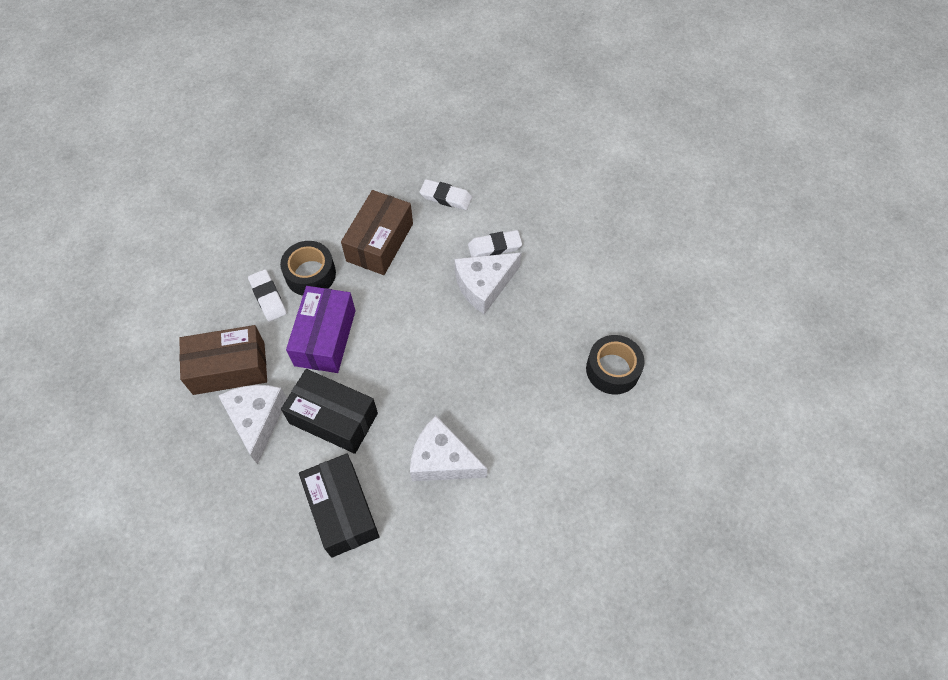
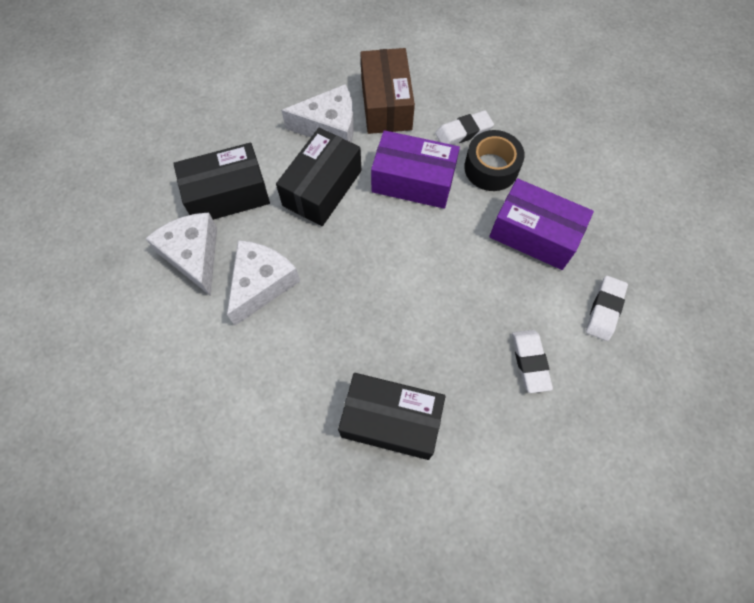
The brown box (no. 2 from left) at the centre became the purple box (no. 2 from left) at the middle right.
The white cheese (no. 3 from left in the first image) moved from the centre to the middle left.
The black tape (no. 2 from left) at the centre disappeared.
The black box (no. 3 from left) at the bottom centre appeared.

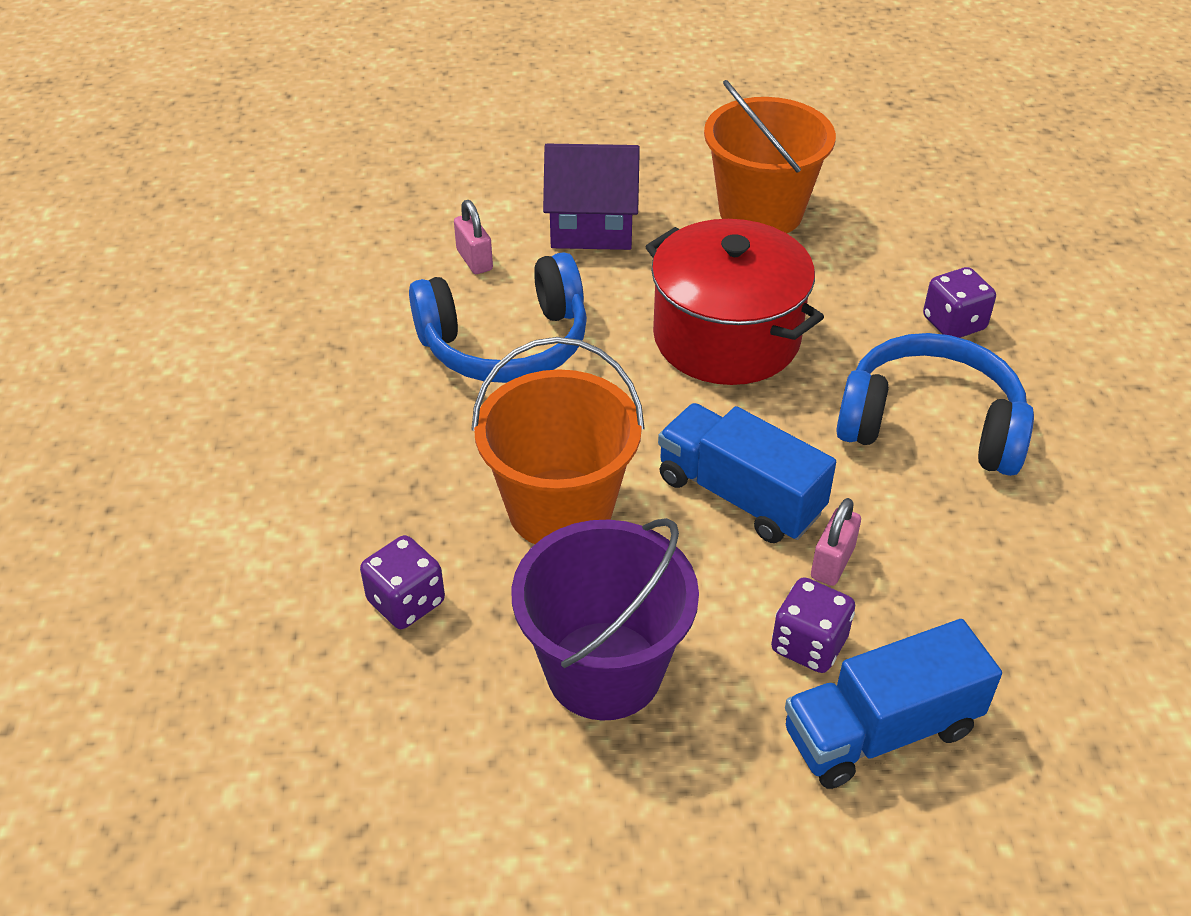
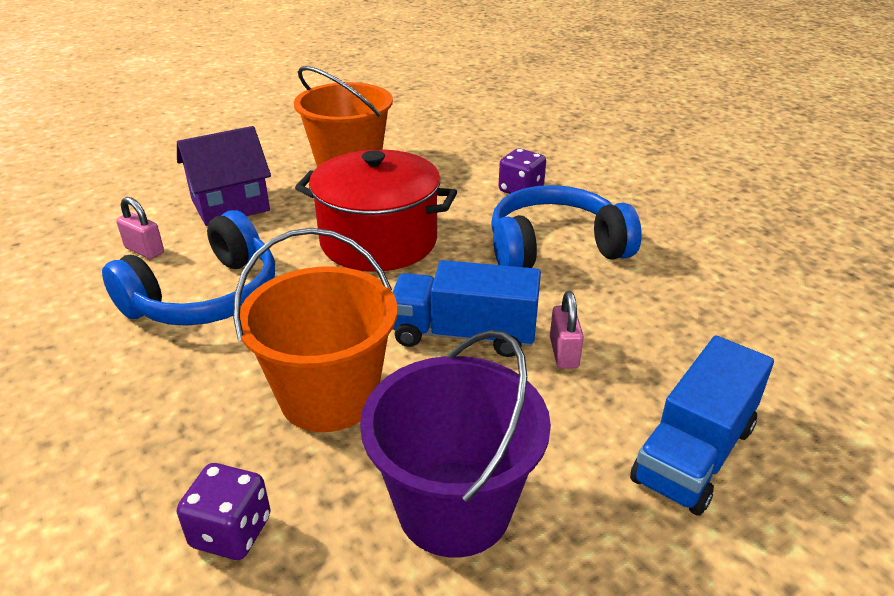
The purple dice (no. 2 from left) at the bottom right disappeared.

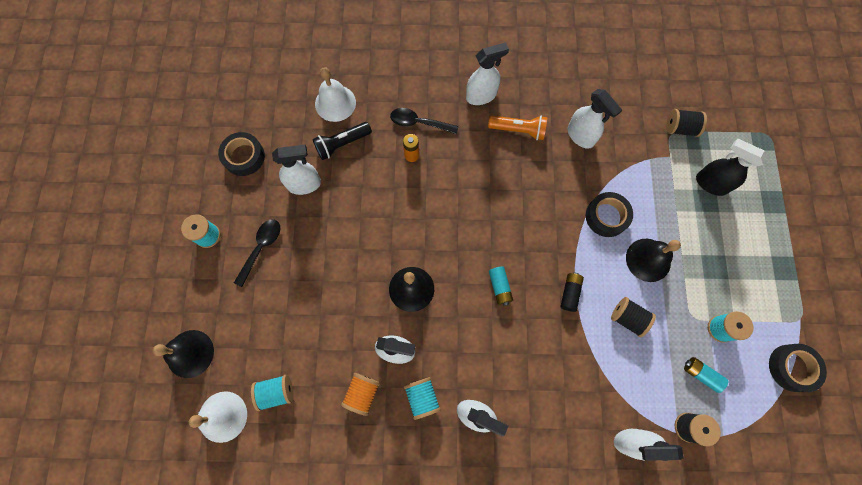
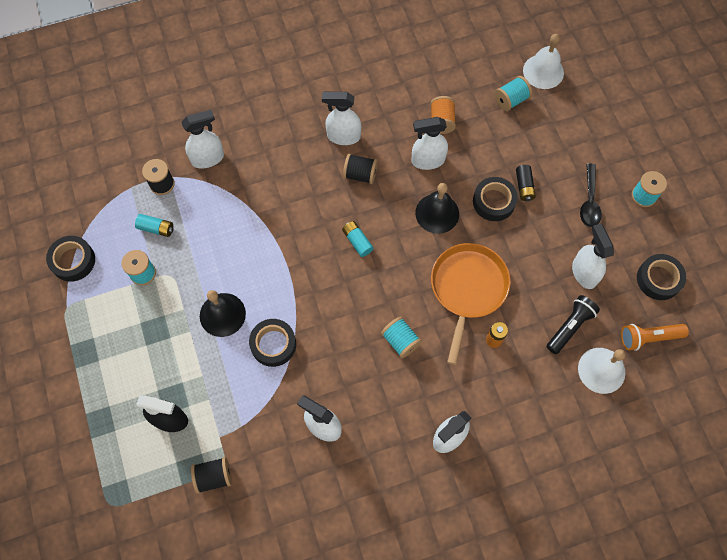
The black bell (no. 1 from left) at the bottom left disappeared.
The white spray bottle (no. 1 from left in the first image) at the centre turned 105 degrees clockwise.
The black spoon (no. 2 from left) at the top centre disappeared.
The turquoise spool (no. 3 from left in the first image) moved from the bottom centre to the centre.
The orange flashlight moved from the top centre to the middle right.
The black battery moved from the centre to the top right.
The black spool (no. 1 from left in the first image) moved from the middle right to the top centre.
The orange pan at the centre appeared.
The black tape (no. 3 from left) at the middle right appeared.

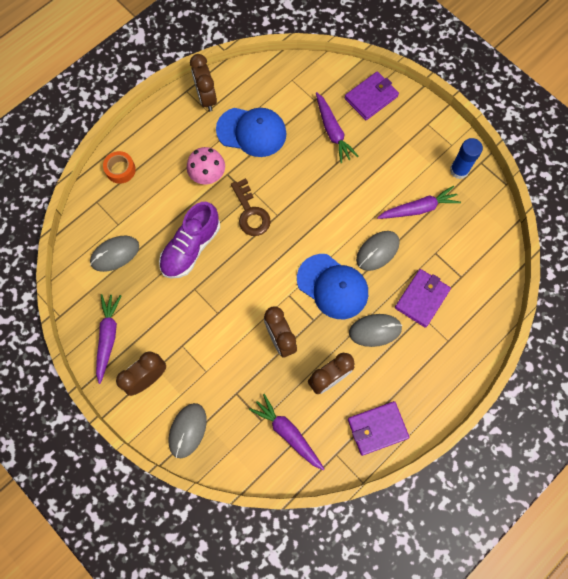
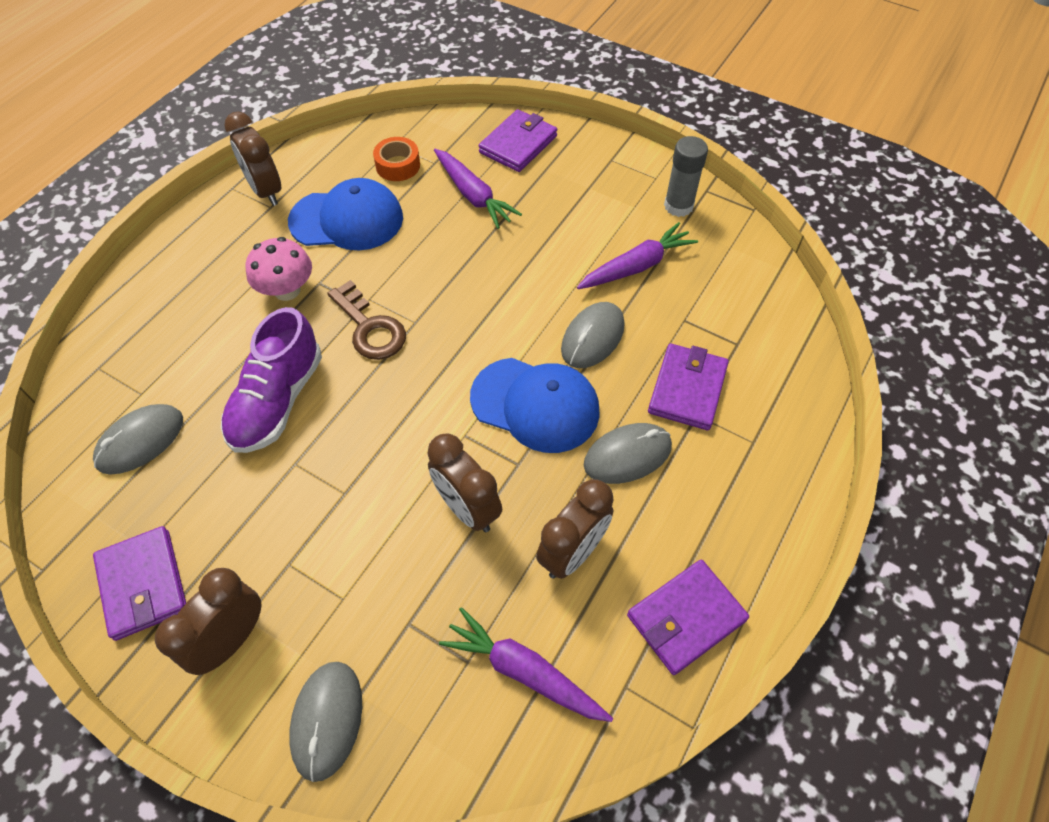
The purple carrot (no. 1 from left) at the middle left was replaced by the purple wallet (no. 1 from left) at the bottom left.
The orange tape moved from the top left to the top centre.
The blue glue stick at the top right became the grey glue stick at the top centre.

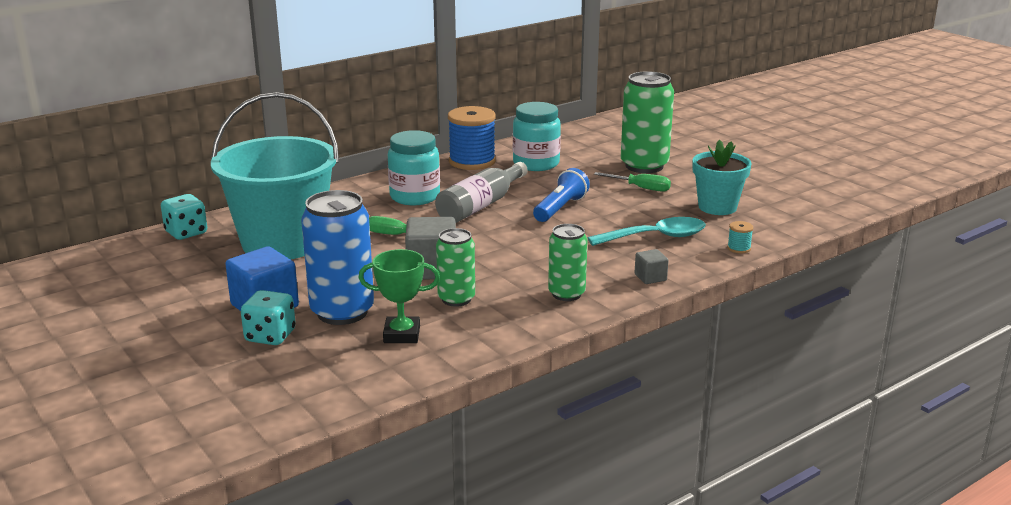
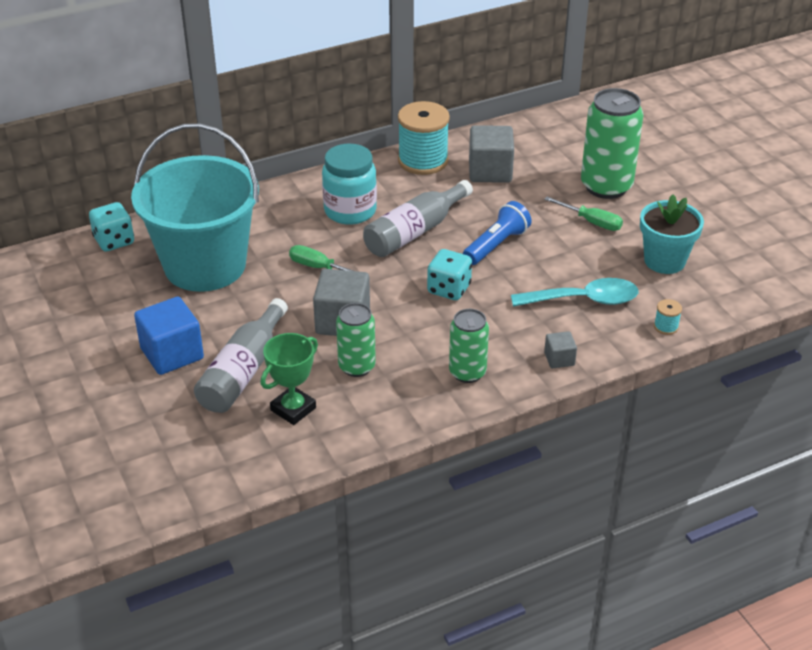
The turquoise dice (no. 2 from left) moved from the middle left to the centre.
The blue can at the centre was replaced by the grey bottle (no. 1 from left) at the middle left.
The green trophy at the centre turned 60 degrees counterclockwise.
The blue spool at the top centre became the turquoise spool (no. 1 from left) at the top centre.
The turquoise jar (no. 2 from left) at the top centre was replaced by the grey cube (no. 2 from left) at the top centre.

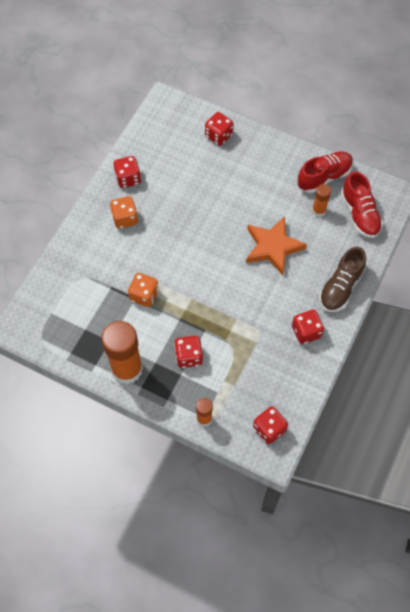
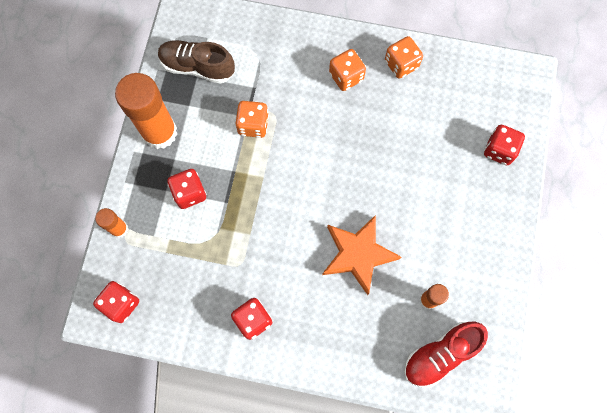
The red dice (no. 1 from left) at the top left became the orange dice (no. 3 from left) at the top centre.
The red shoe (no. 1 from left) at the top right disappeared.
The brown shoe moved from the middle right to the top left.

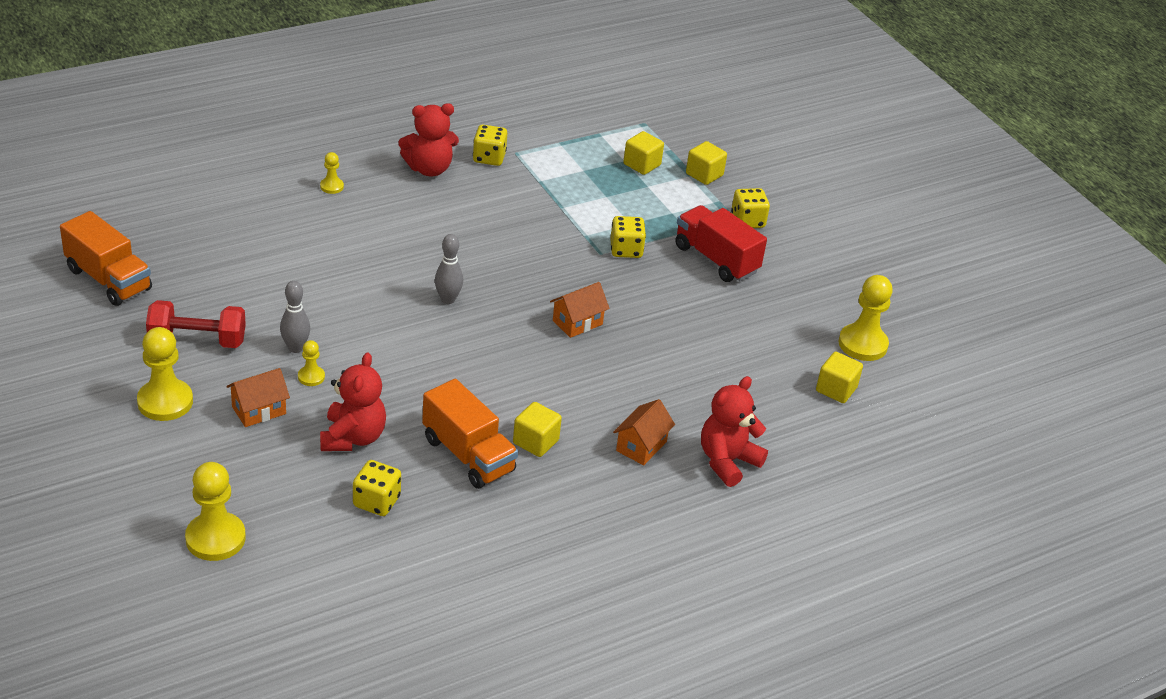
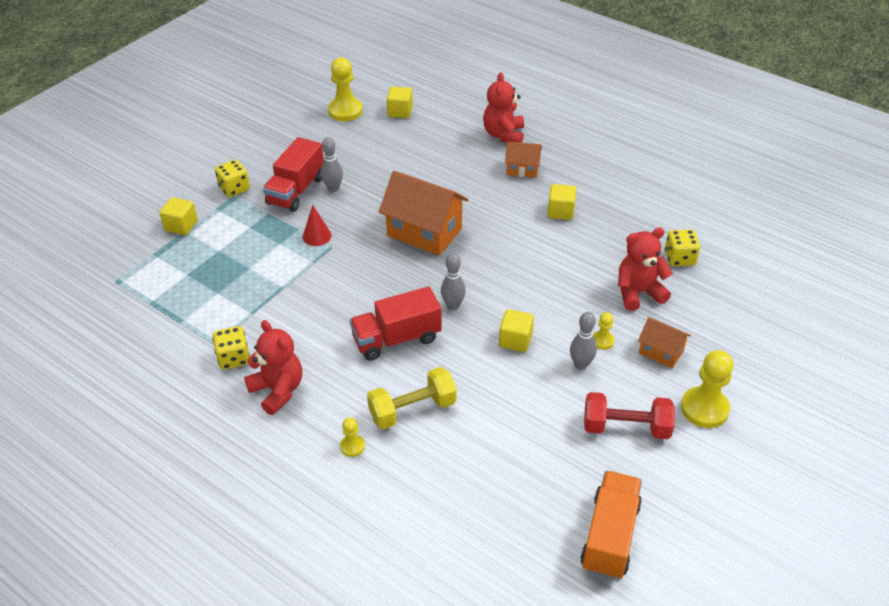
The red dumbbell at the middle left turned 60 degrees counterclockwise.
The yellow pawn (no. 2 from left) at the bottom left disappeared.
The orange truck (no. 2 from left) at the centre disappeared.
The orange house (no. 2 from left in the first image) at the centre changed to 1.88 times the size.
The yellow dice (no. 3 from left) at the centre was replaced by the red cone at the centre.
The yellow cube (no. 2 from left in the first image) moved from the top centre to the centre.
The red teddy bear (no. 3 from left in the first image) at the centre turned 75 degrees clockwise.
The grey bowling pin (no. 1 from left) at the top centre appeared.
The red truck (no. 2 from left) at the centre appeared.
The yellow dumbbell at the centre appeared.

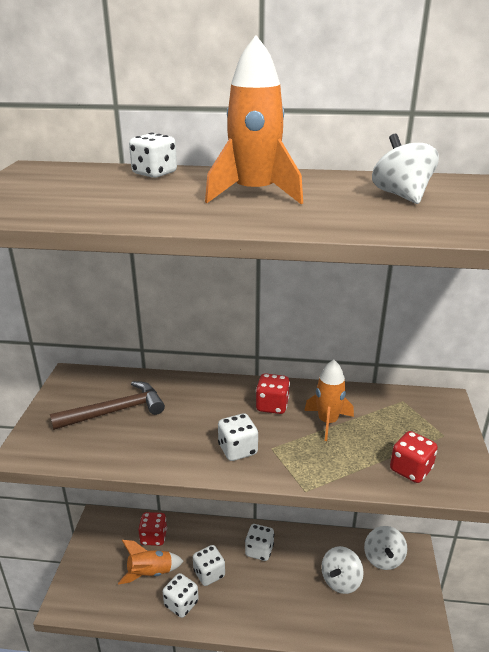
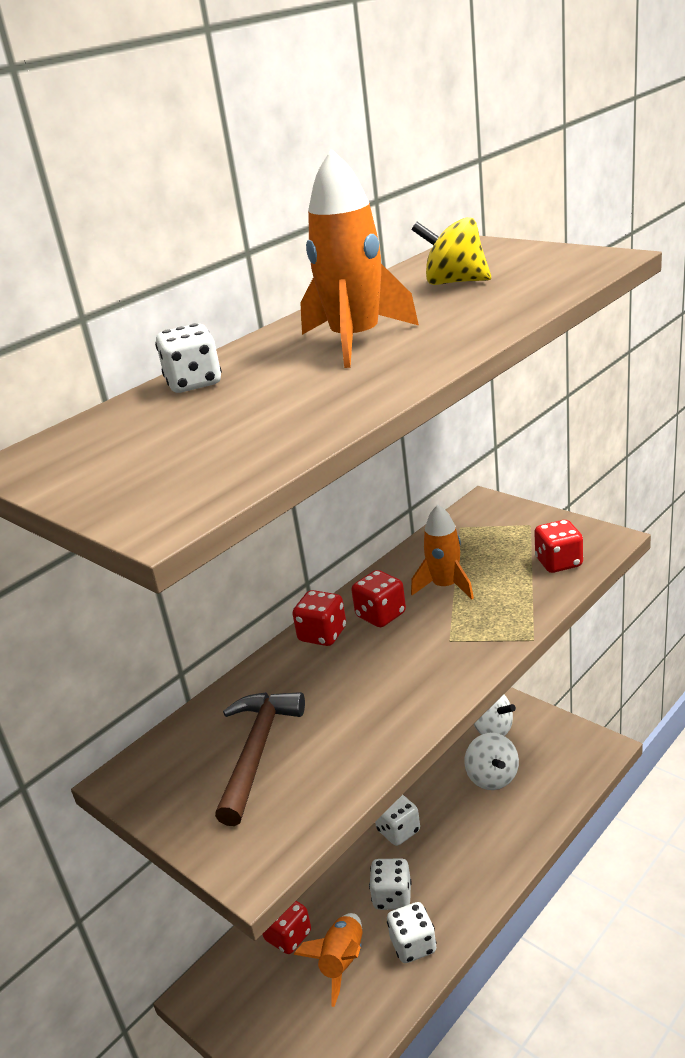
The white dice (no. 4 from left) at the bottom centre disappeared.
The white spinning top (no. 3 from left) at the top right became the yellow spinning top at the top centre.
The red dice (no. 2 from left) at the centre appeared.

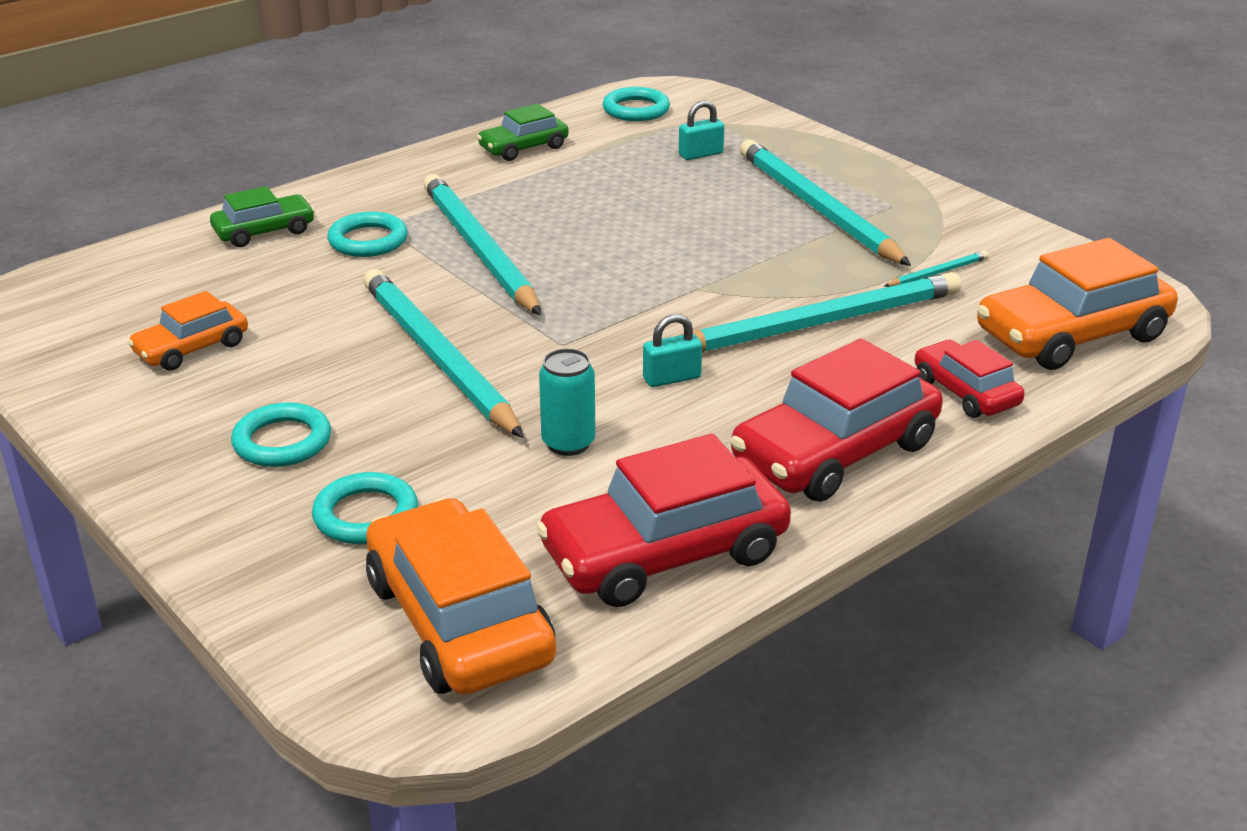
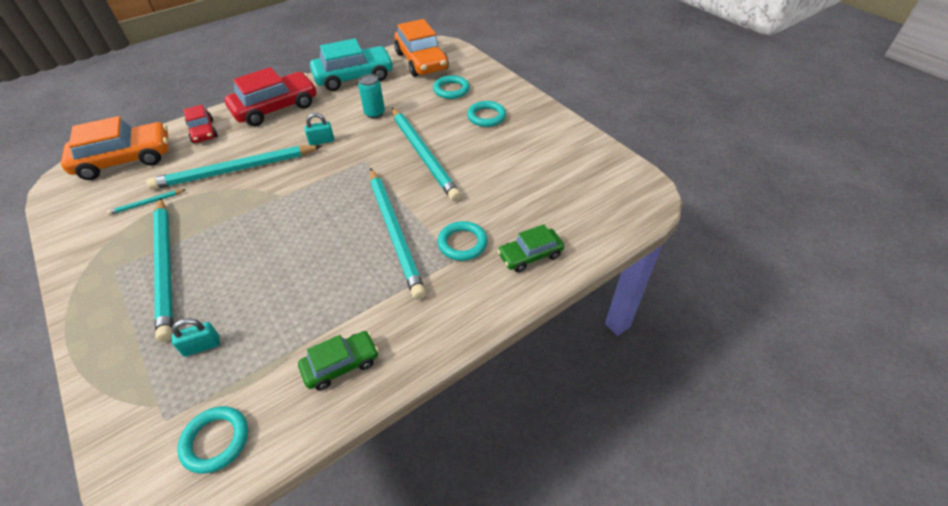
The orange car (no. 1 from left) at the middle left disappeared.
The red car (no. 1 from left) at the centre became the turquoise car at the top centre.

